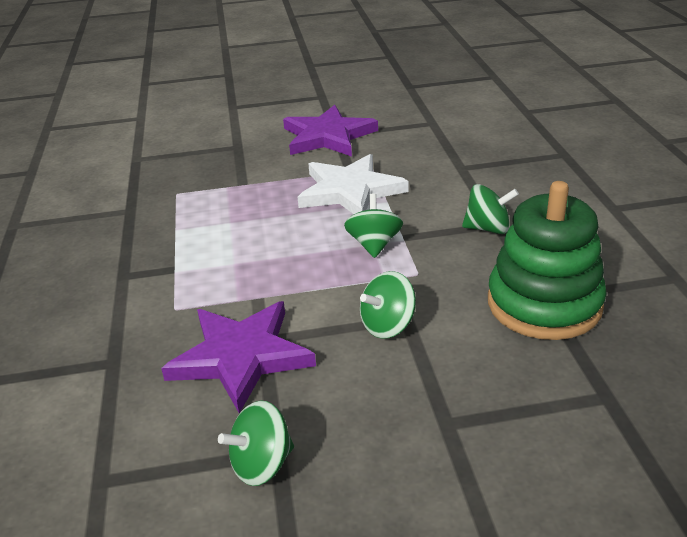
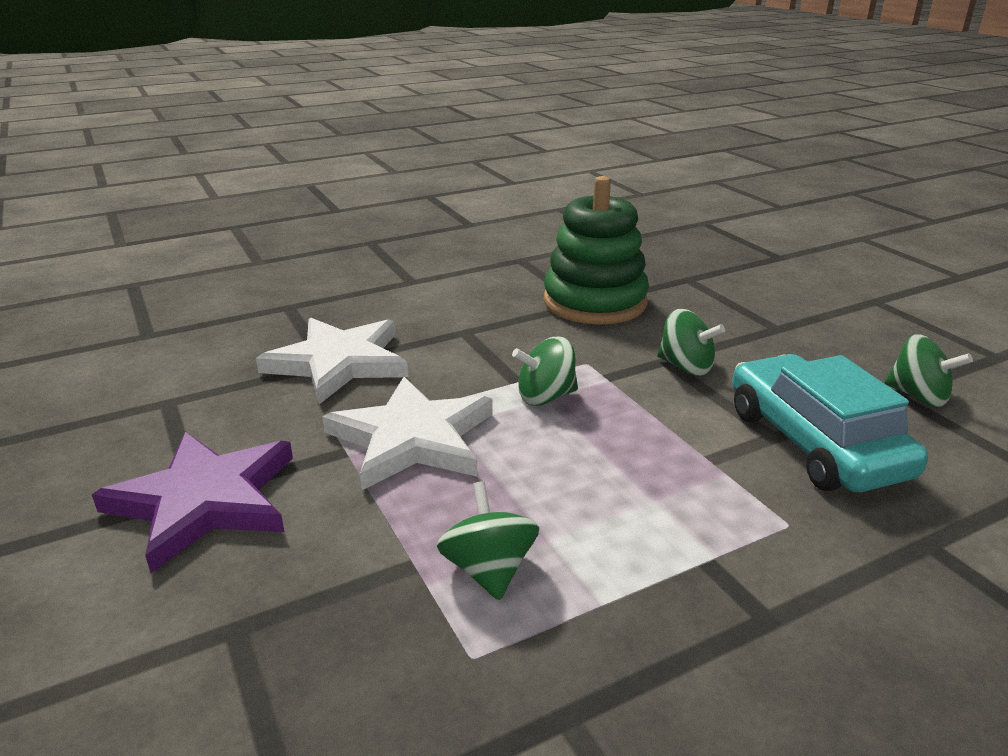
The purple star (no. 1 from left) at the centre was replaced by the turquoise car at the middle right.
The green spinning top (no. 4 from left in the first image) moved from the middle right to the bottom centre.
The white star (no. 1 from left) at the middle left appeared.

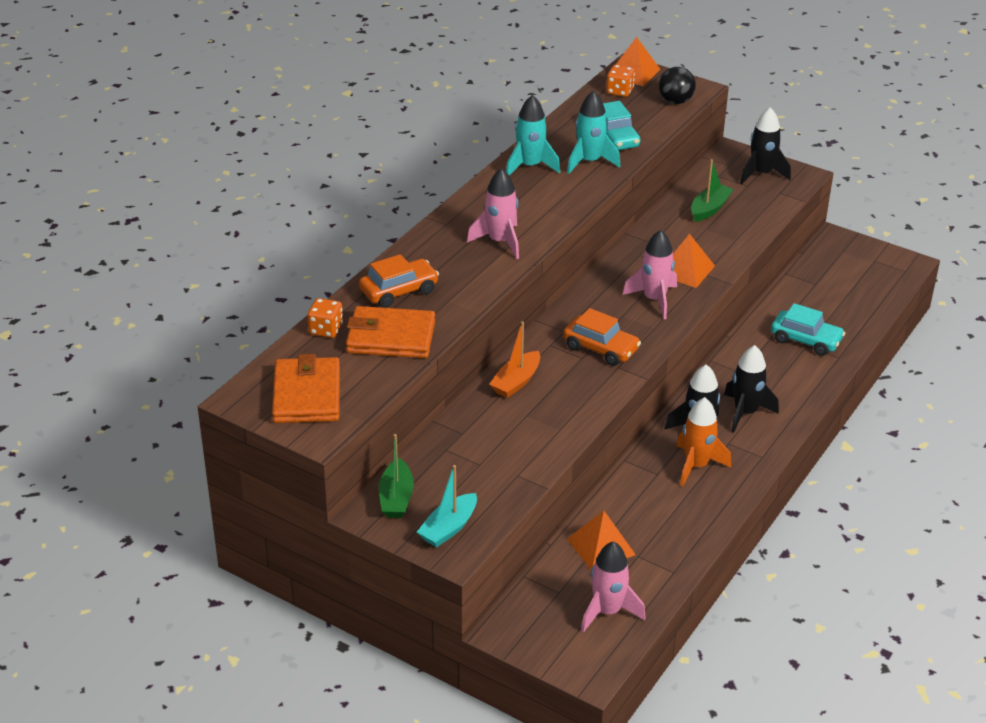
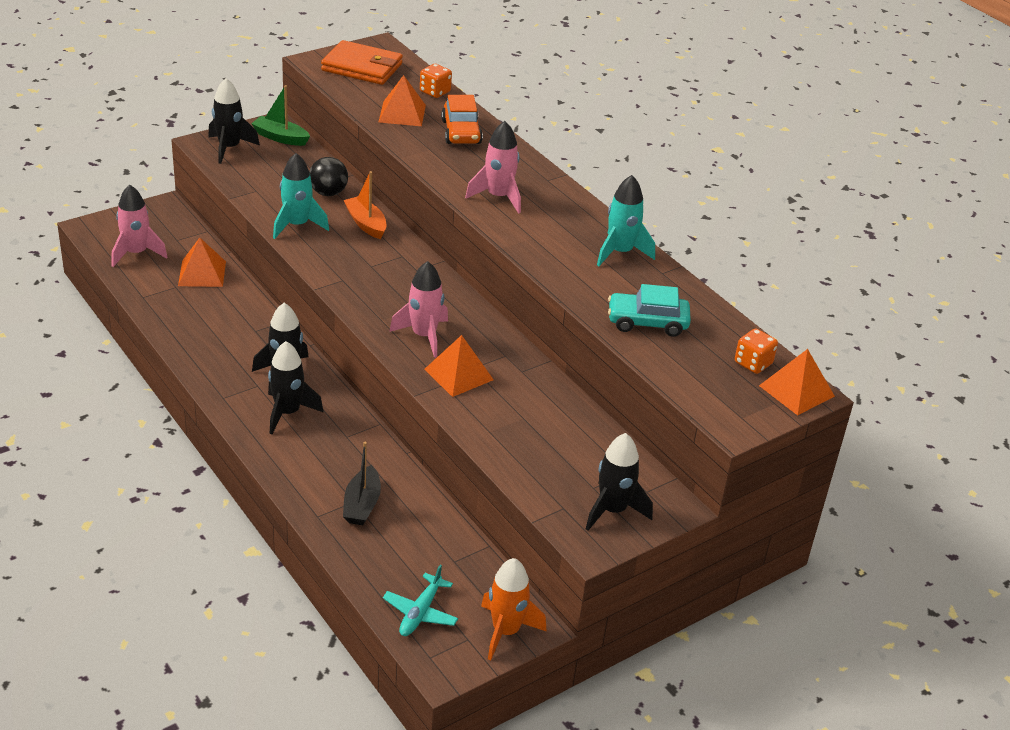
The orange wallet (no. 2 from left) at the centre was replaced by the orange pyramid (no. 2 from left) at the top centre.
The turquoise boat at the bottom centre was replaced by the black rocket (no. 1 from left) at the top left.
The orange car (no. 2 from left) at the centre disappeared.
The turquoise rocket (no. 2 from left in the first image) moved from the top centre to the top left.
The black ball moved from the top right to the top left.
The orange rocket moved from the middle right to the bottom centre.
The green boat (no. 2 from left) at the top right disappeared.
The turquoise car (no. 2 from left) at the middle right was replaced by the black boat at the centre.
The turquoise plane at the bottom centre appeared.

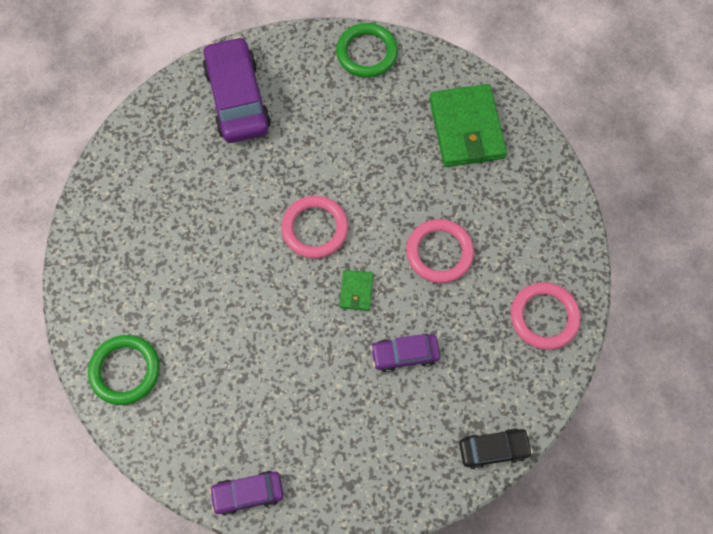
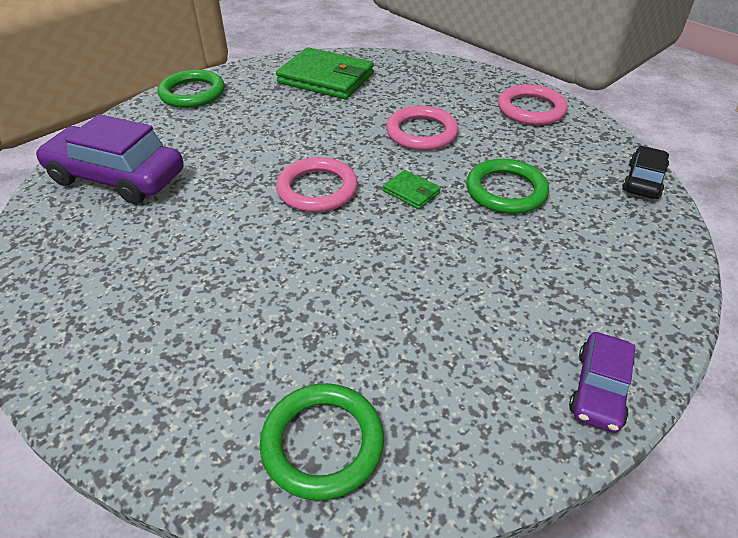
The purple car (no. 3 from left) at the centre was replaced by the green ring (no. 3 from left) at the middle right.

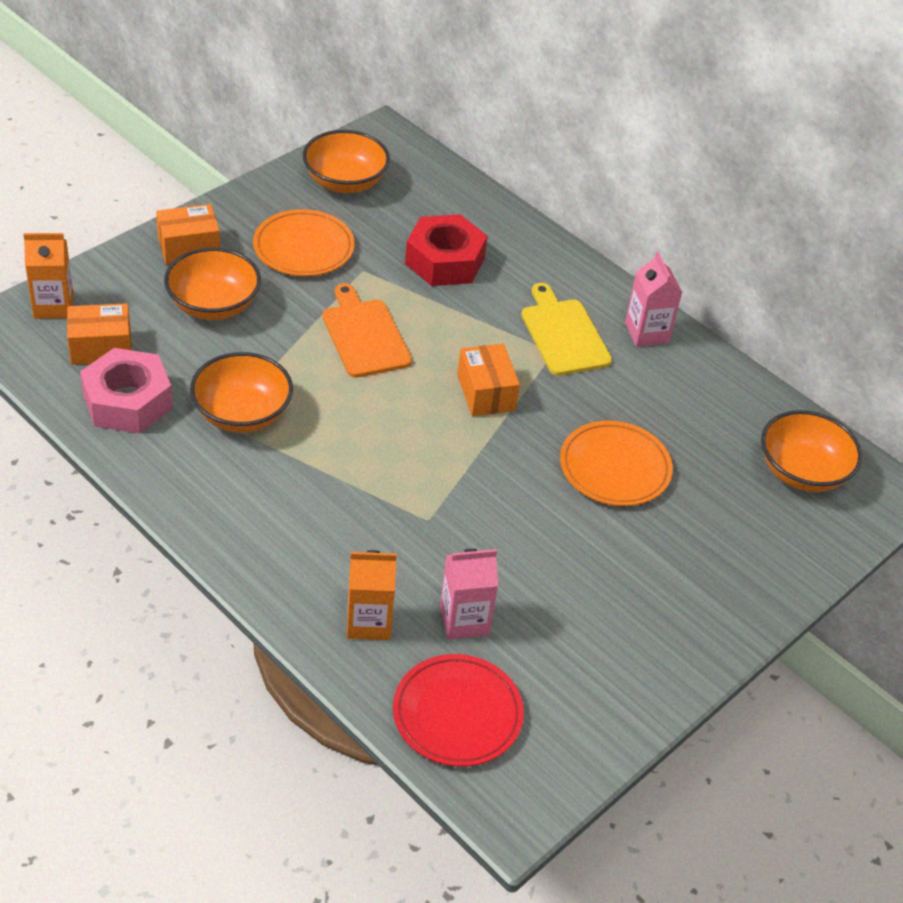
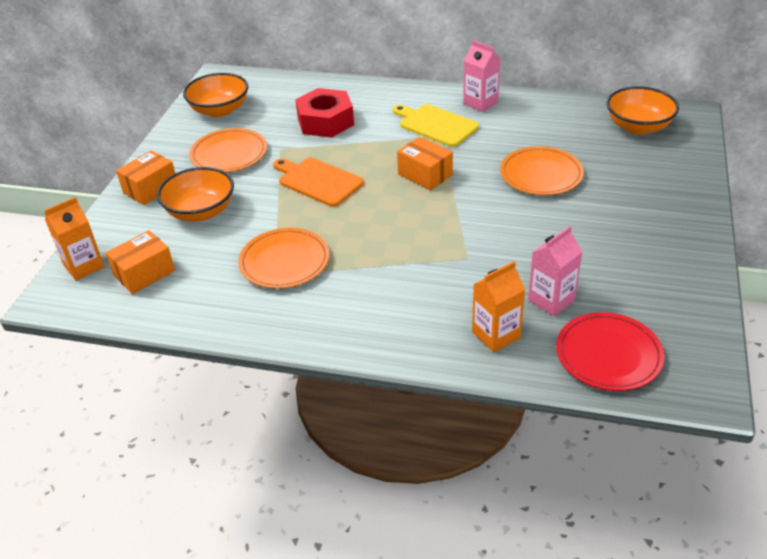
The pink nut at the middle left disappeared.
The orange bowl (no. 2 from left) at the middle left was replaced by the orange plate (no. 2 from left) at the centre.

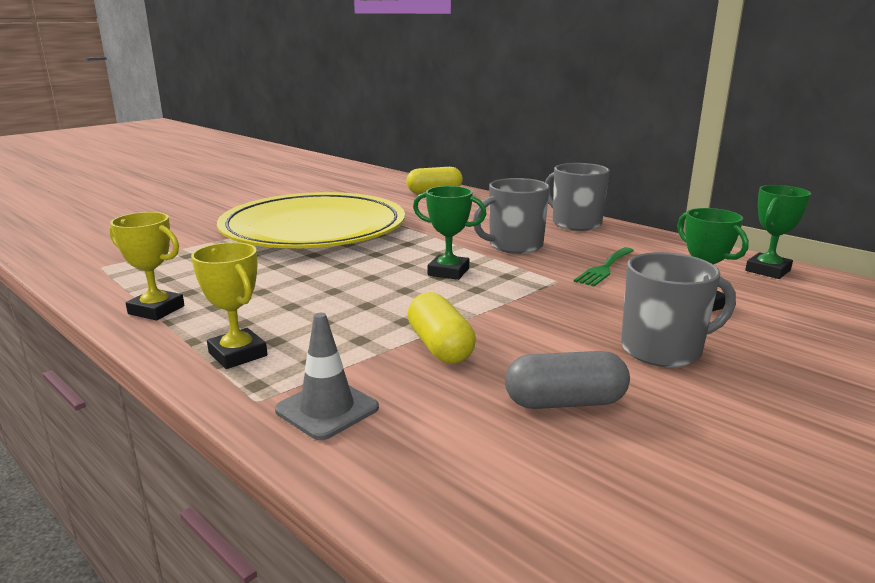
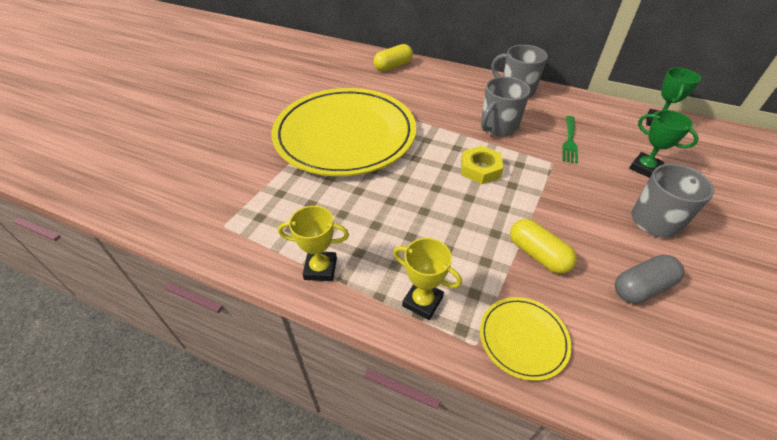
The grey traffic cone at the centre was replaced by the yellow plate (no. 2 from left) at the bottom right.
The green trophy (no. 1 from left) at the centre was replaced by the yellow nut at the centre.

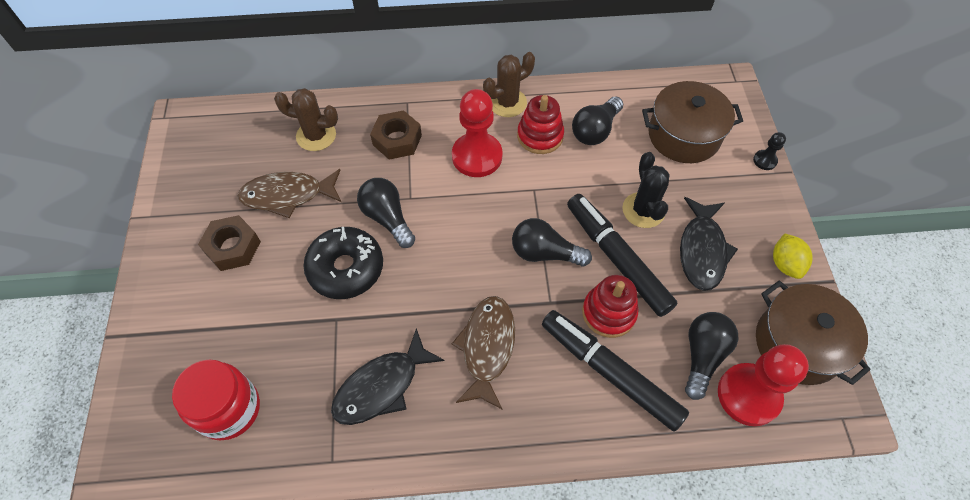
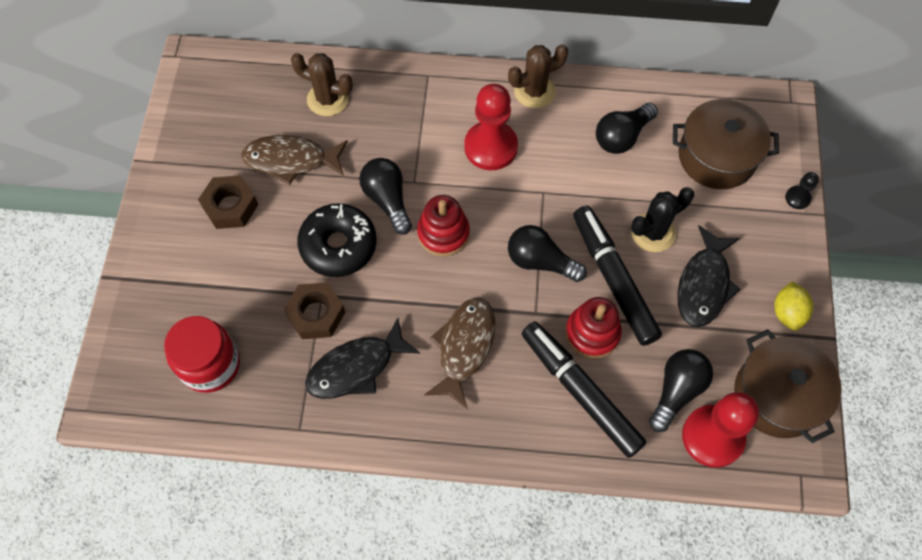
The brown nut (no. 2 from left) moved from the top centre to the centre.
The red stacking toy (no. 1 from left) moved from the top centre to the centre.
The black cactus at the centre turned 60 degrees clockwise.

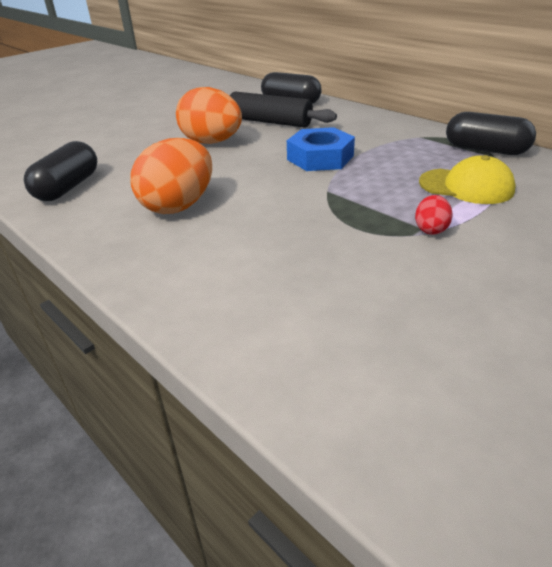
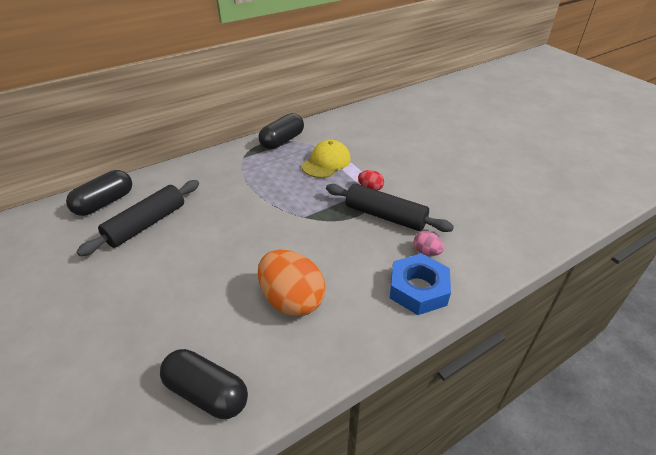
The orange egg (no. 2 from left) at the top centre disappeared.
The blue nut moved from the top centre to the centre.
The black rolling pin (no. 2 from left) at the centre appeared.
The pink egg at the centre appeared.

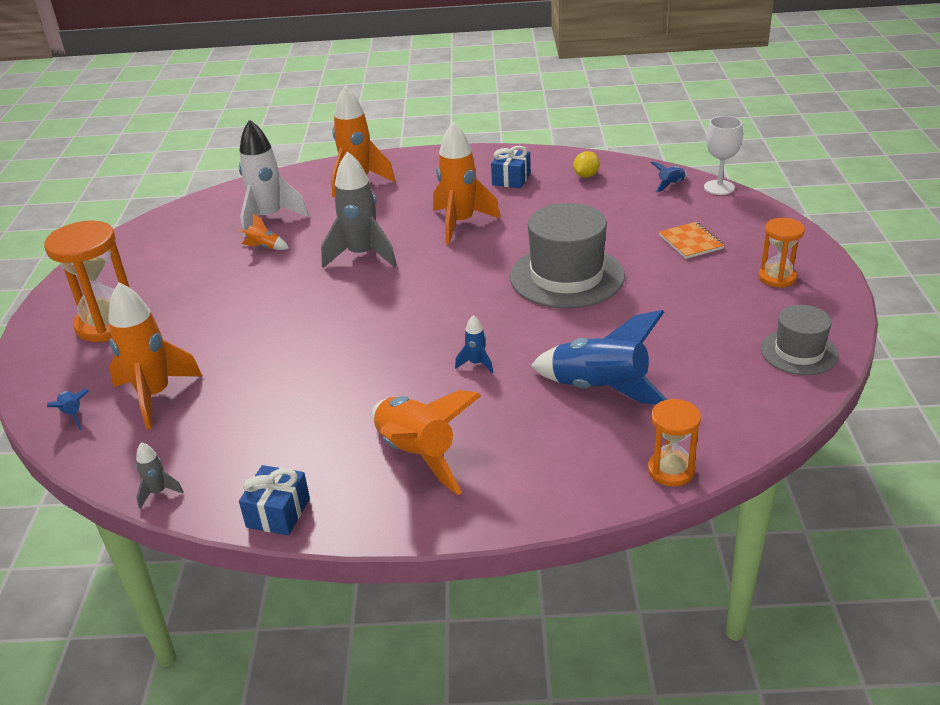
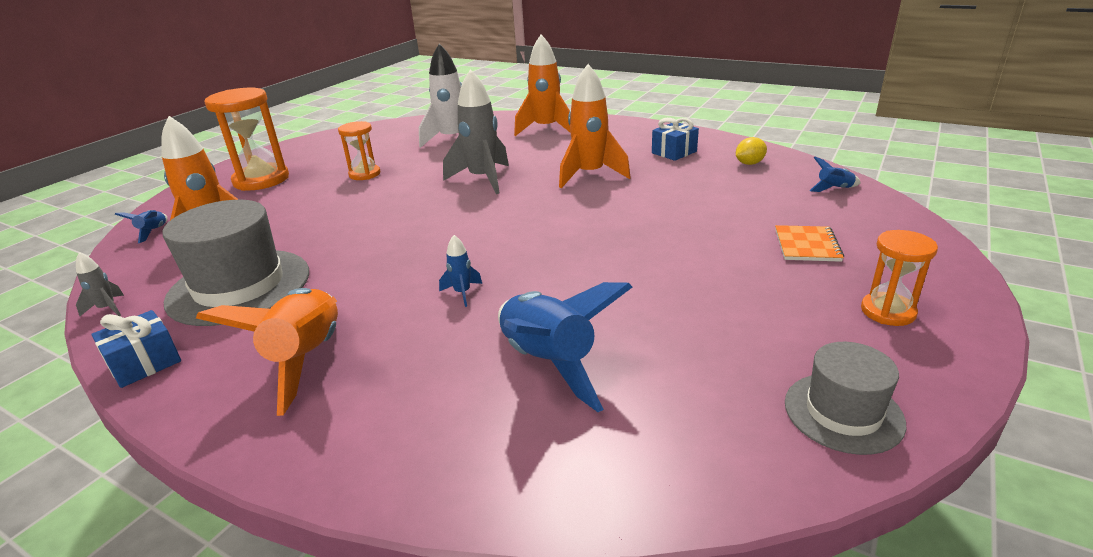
The orange rocket (no. 2 from left) at the top left disappeared.
The grey hat (no. 1 from left) moved from the centre to the middle left.
The orange hourglass (no. 2 from left) moved from the middle right to the top left.
The white goblet at the top right disappeared.

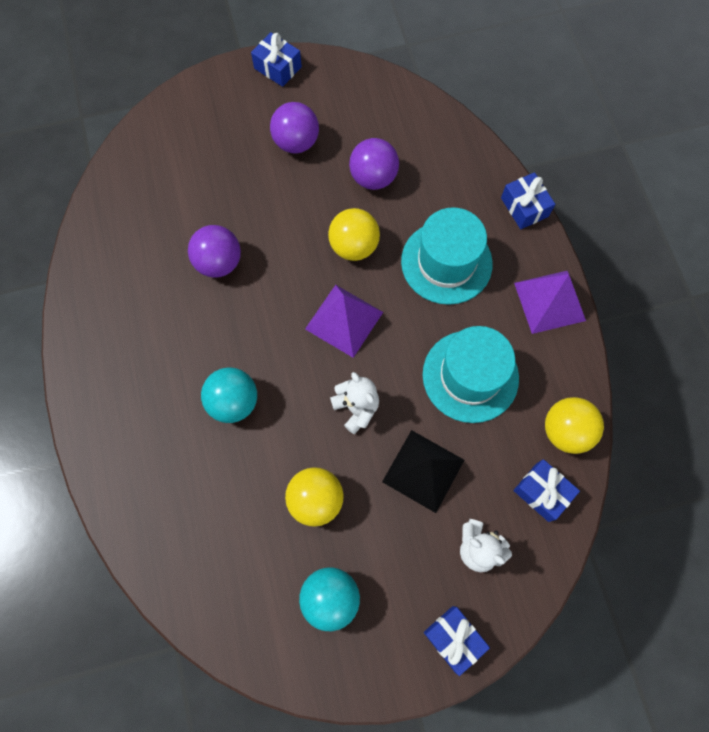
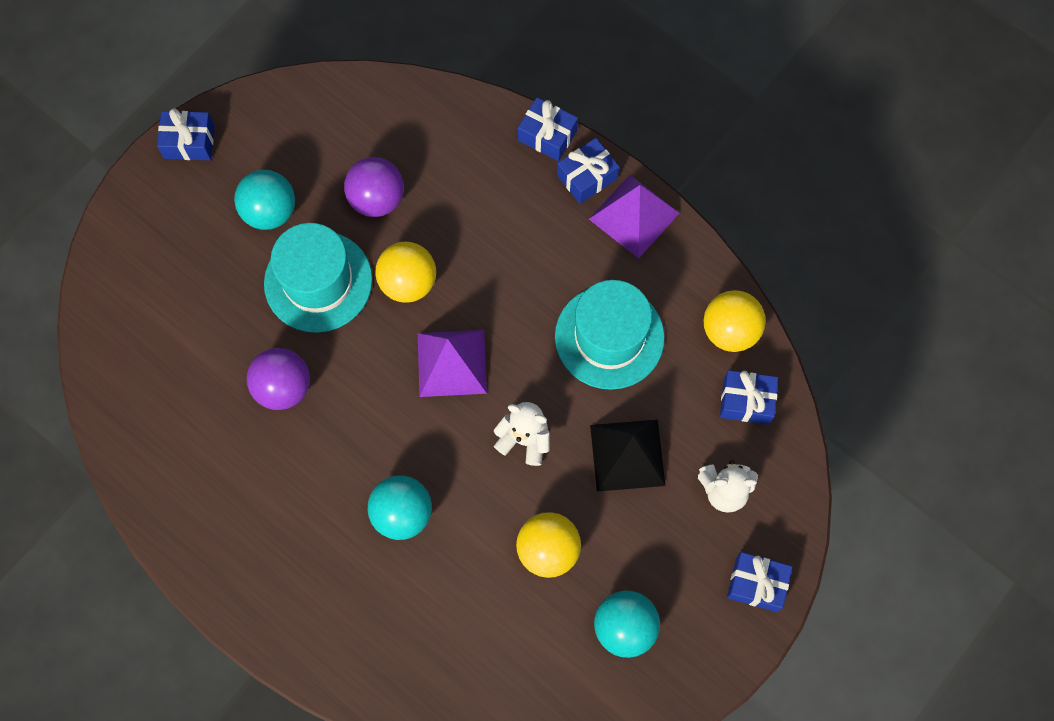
The purple ball (no. 2 from left) at the top centre became the turquoise ball (no. 1 from left) at the top left.
The turquoise hat (no. 1 from left) moved from the centre to the middle left.
The blue gift (no. 3 from left) at the top centre appeared.

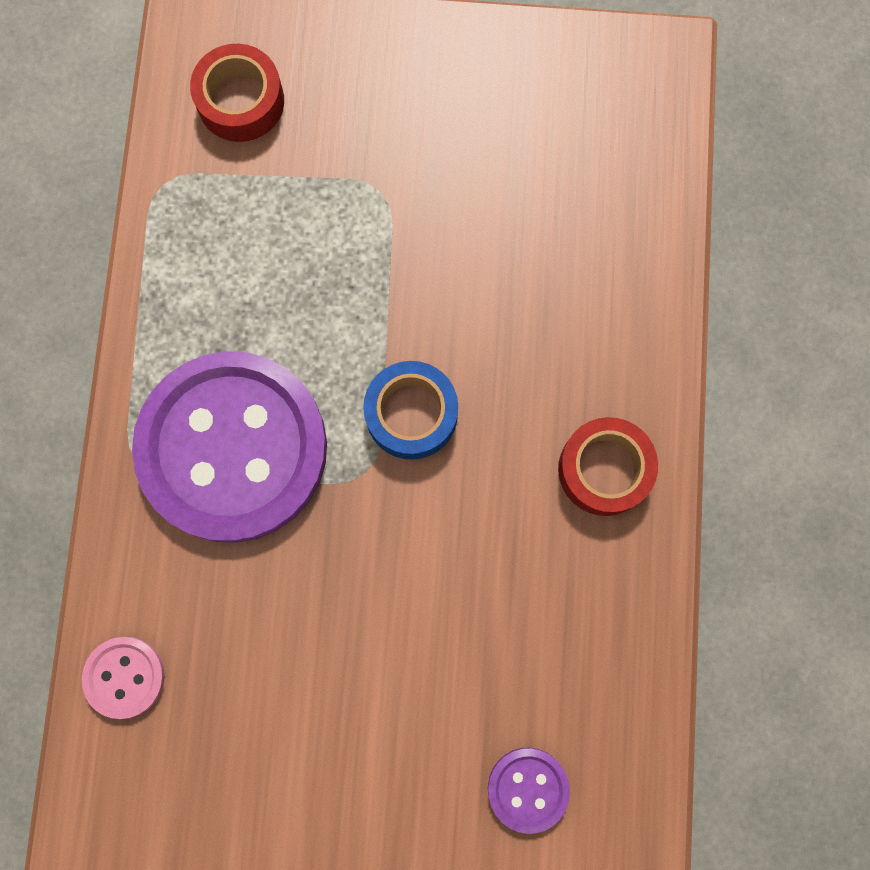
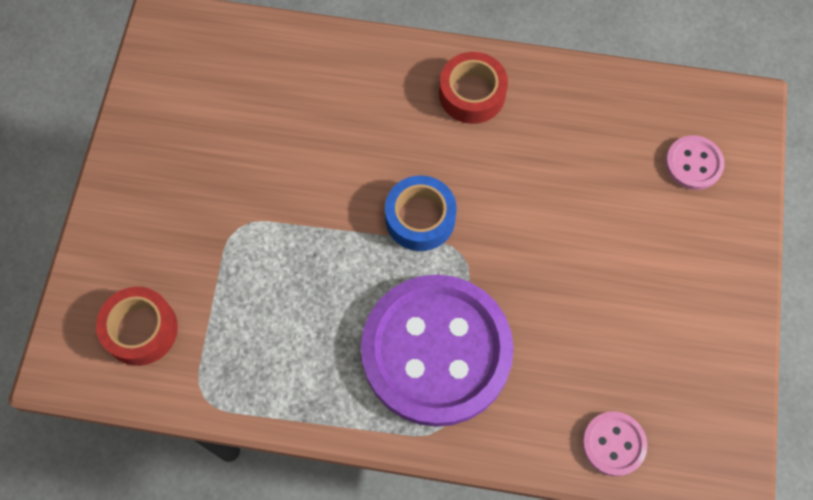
The purple button (no. 2 from left) at the bottom centre became the pink button (no. 2 from left) at the top right.

